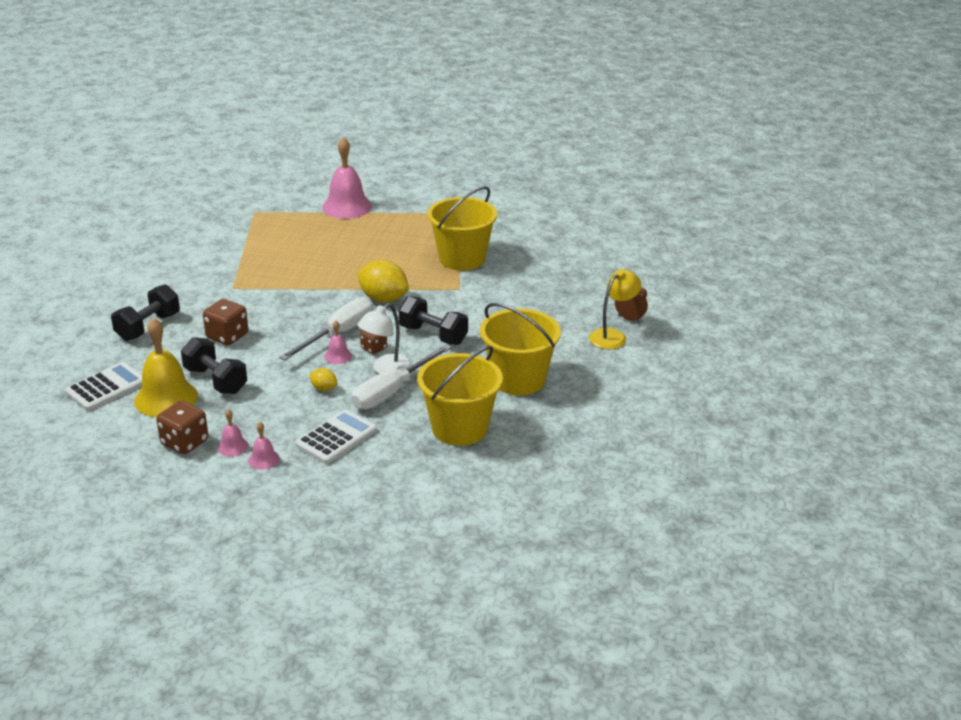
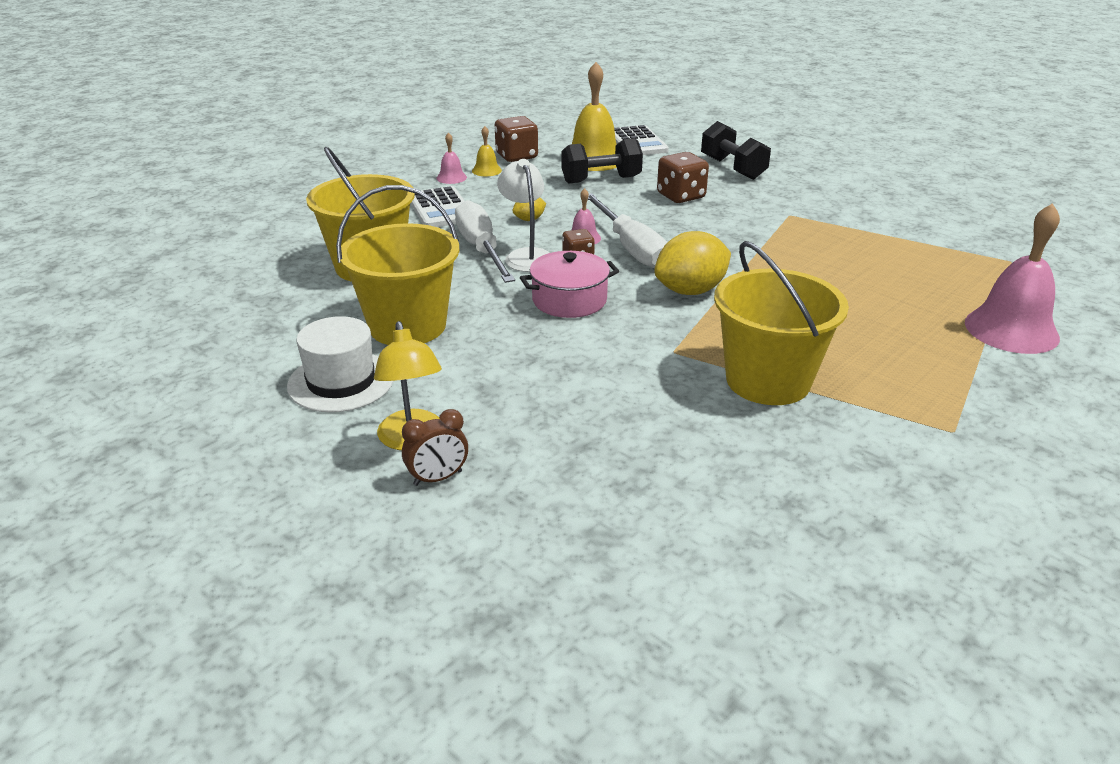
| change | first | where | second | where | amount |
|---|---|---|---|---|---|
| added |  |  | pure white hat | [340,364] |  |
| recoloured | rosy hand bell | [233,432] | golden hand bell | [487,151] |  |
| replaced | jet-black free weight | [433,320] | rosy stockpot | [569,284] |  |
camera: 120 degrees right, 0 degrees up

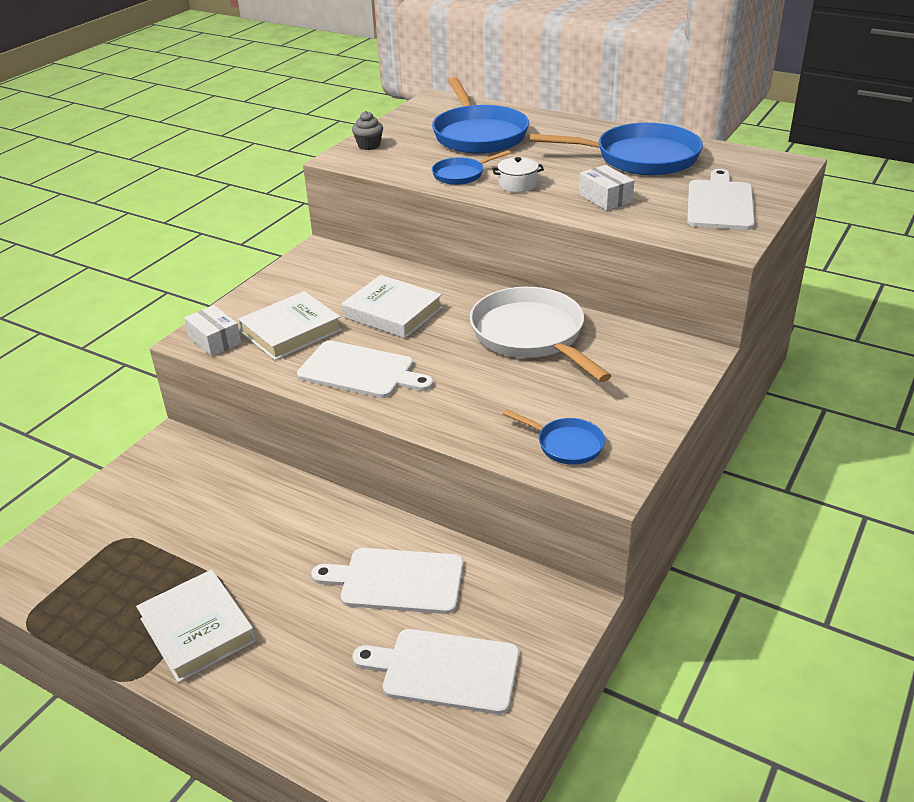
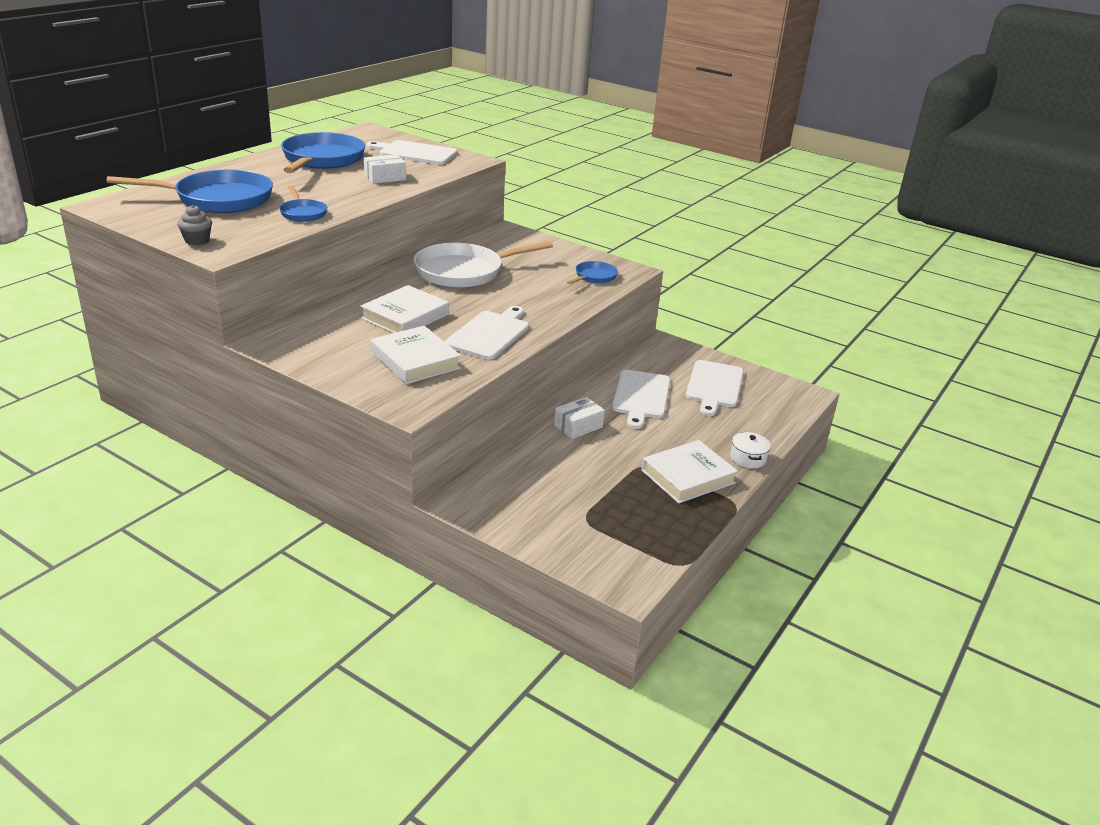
| change | first | where | second | where | amount |
|---|---|---|---|---|---|
| moved | pure white parcel | [212,331] |  | [579,418] |  |
| moved | pure white stockpot | [518,174] |  | [750,450] |  |
camera: 90 degrees left, 5 degrees down

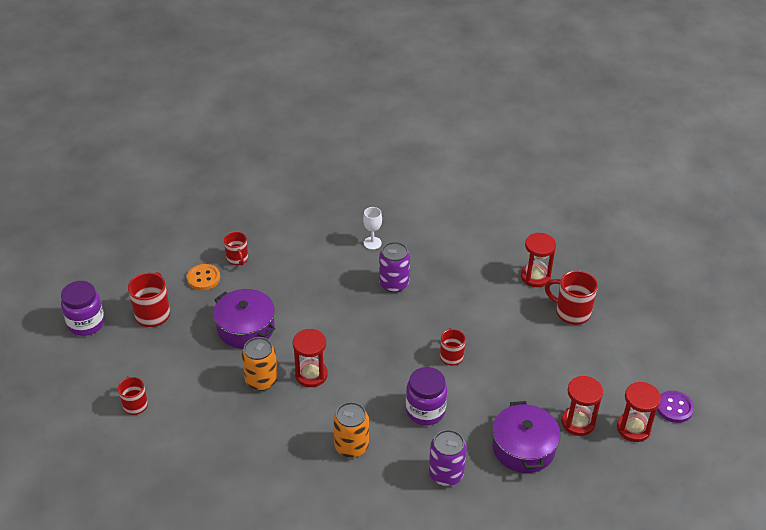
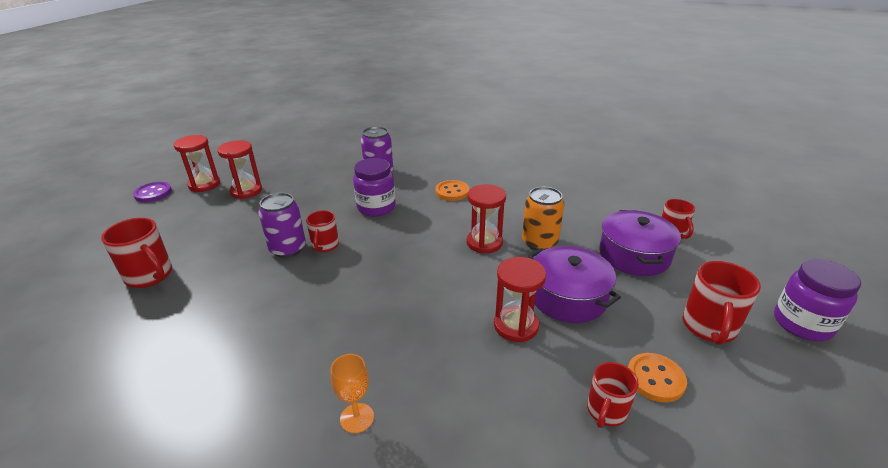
| change | first | where | second | where | amount |
|---|---|---|---|---|---|
| moved | royal purple tin | [394,267] |  | [282,225] |  |
| recoloured | pure white wine glass | [372,228] | orange wine glass | [352,393] |  |
| replaced | orange tin | [351,430] | orange sewing button | [452,190] |  |
| moved | red sand timer | [538,260] |  | [520,299] |  |
| turned | red coffee mug | [236,248] |  | [613,395] | 135 degrees counterclockwise |
| moved | royal purple stockpot | [526,437] |  | [640,243] |  |
camera: 170 degrees left, 10 degrees down

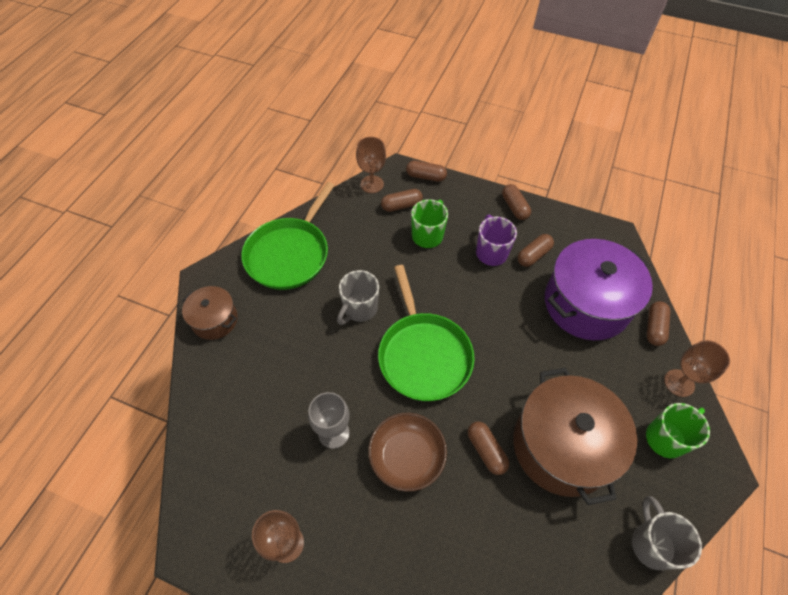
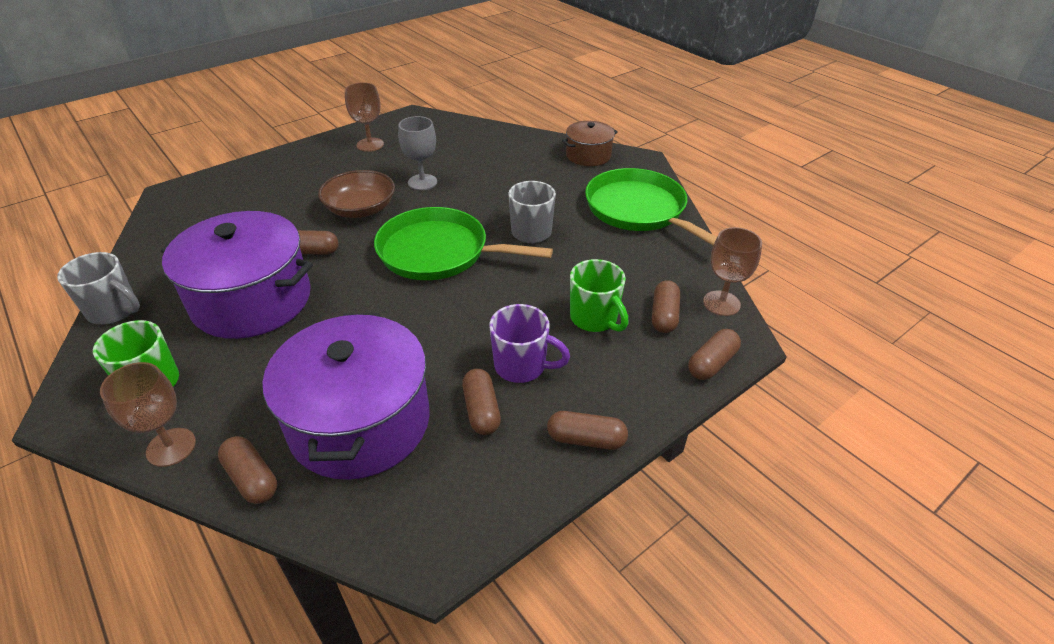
| change | first | where | second | where | amount |
|---|---|---|---|---|---|
| recoloured | russet stockpot | [575,436] | royal purple stockpot | [237,275] |  |
camera: 120 degrees right, 15 degrees down

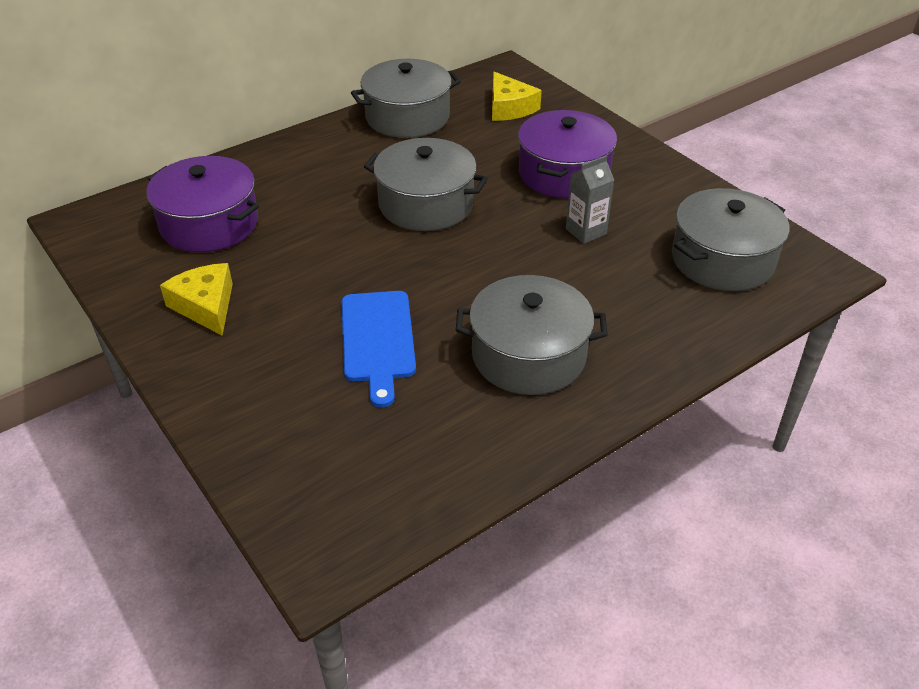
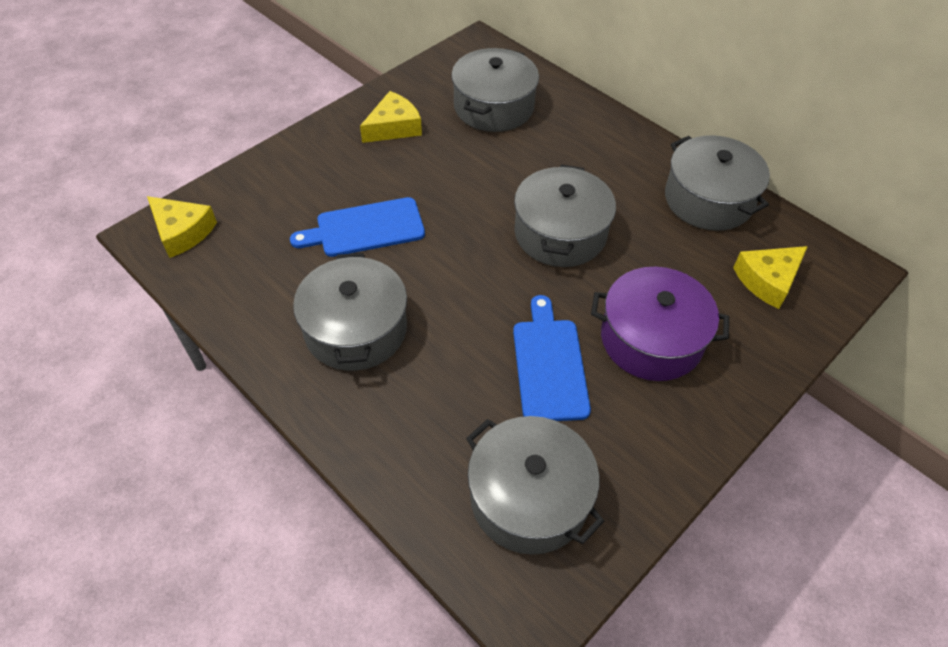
| change | first | where | second | where | amount |
|---|---|---|---|---|---|
| added |  |  | golden cheese wedge | [182,227] |  |
| recoloured | royal purple stockpot | [202,204] | gray stockpot | [495,90] |  |
| replaced | gray juice carton | [590,199] | cobalt chopping board | [552,358] |  |
camera: 80 degrees right, 10 degrees up

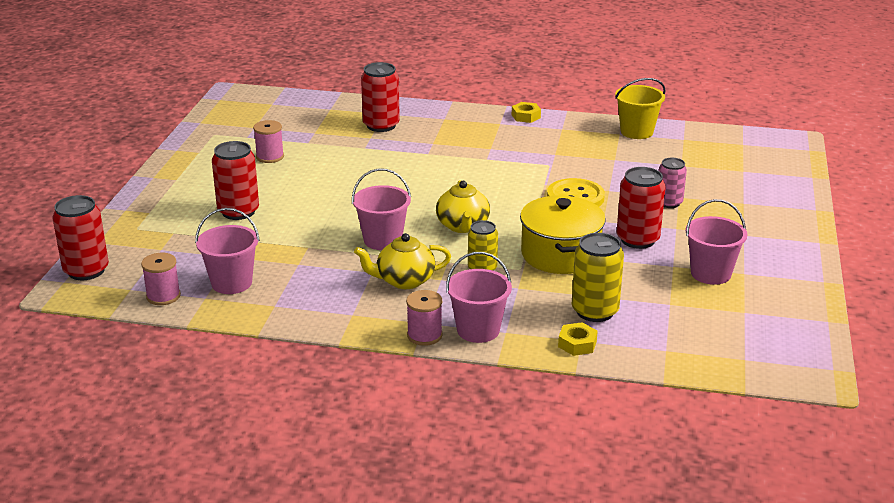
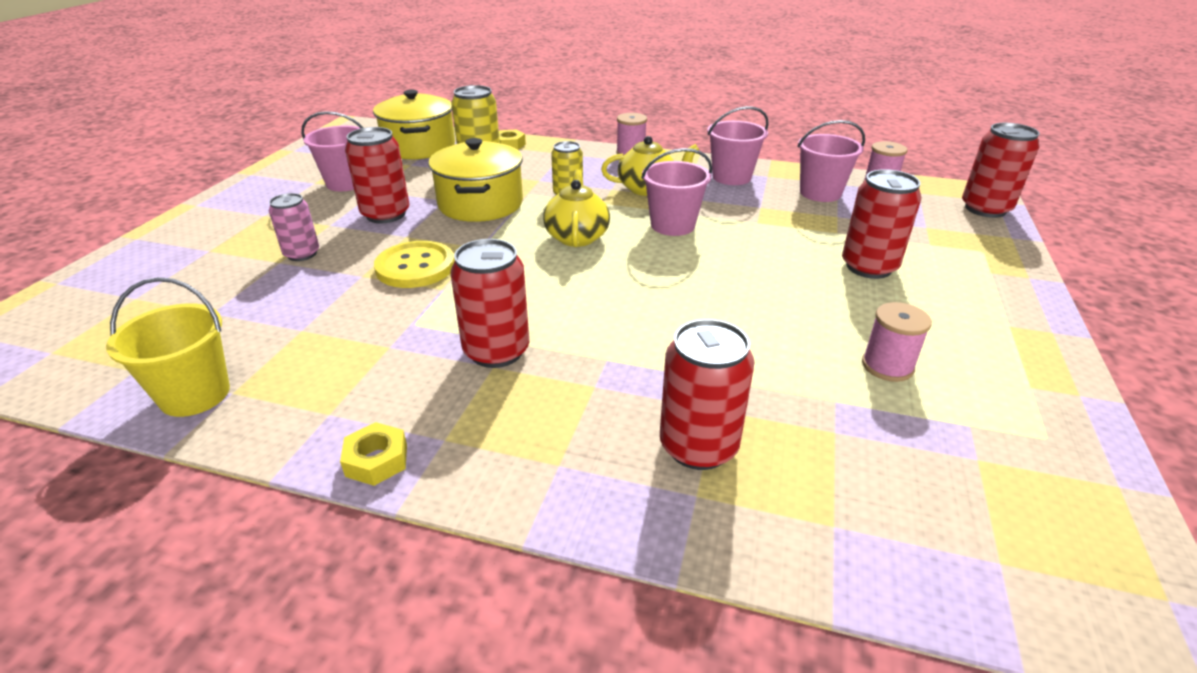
| change | first | where | second | where | amount |
|---|---|---|---|---|---|
| added |  |  | golden stockpot | [414,124] |  |
| added |  |  | red tin | [489,303] |  |
| moved | rosy sand bucket | [479,297] |  | [738,145] |  |
camera: 175 degrees left, 5 degrees up

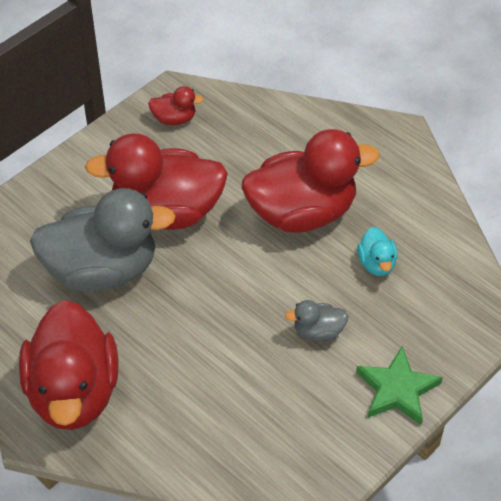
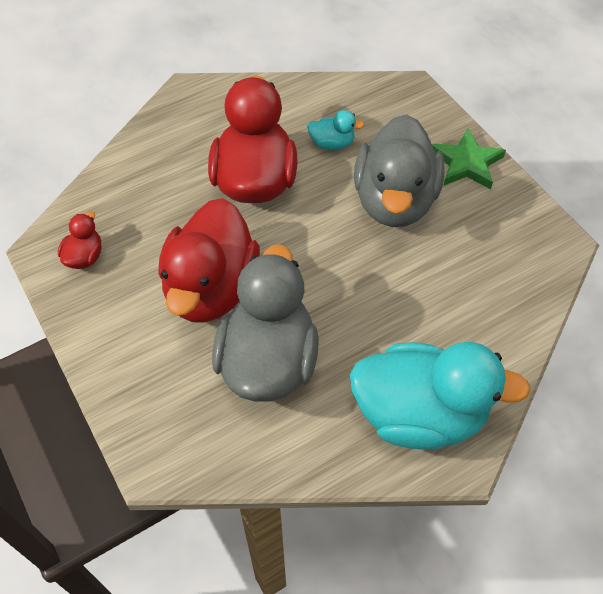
| change | first | where | second | where | amount |
|---|---|---|---|---|---|
| recoloured | red rubber duck | [69,365] | aqua rubber duck | [440,396] |  |
| resized | gray rubber duck | [317,321] |  | [399,170] | x2.31 |
camera: 75 degrees left, 5 degrees up

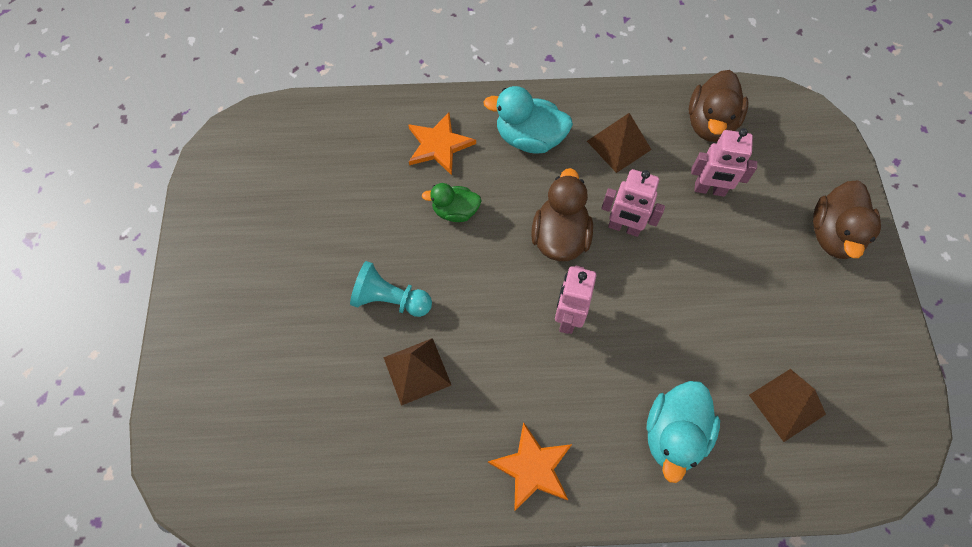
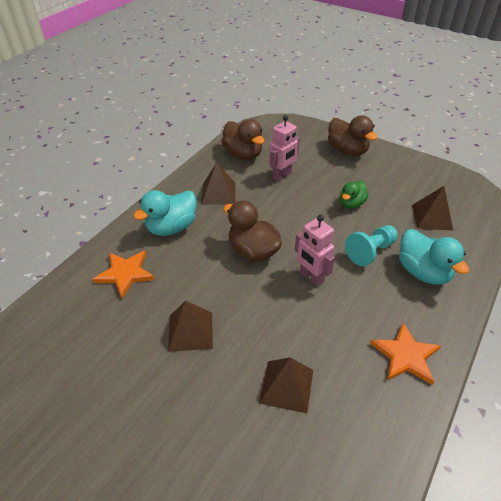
| change | first | where | second | where | amount |
|---|---|---|---|---|---|
| added |  |  | russet solid pyramid | [190,326] |  |
| moved | green rubber duck | [452,202] |  | [354,195] |  |
| moved | aqua game pawn | [391,289] |  | [371,245] |  |
| removed | rosy robot figure | [633,203] |  |  |  |
camera: 55 degrees left, 20 degrees down

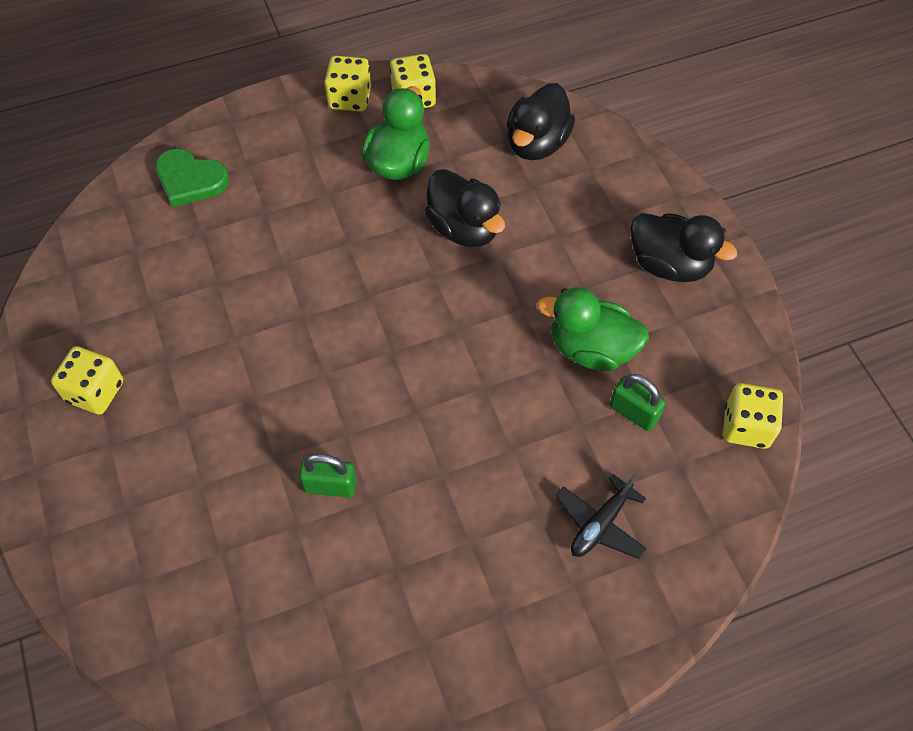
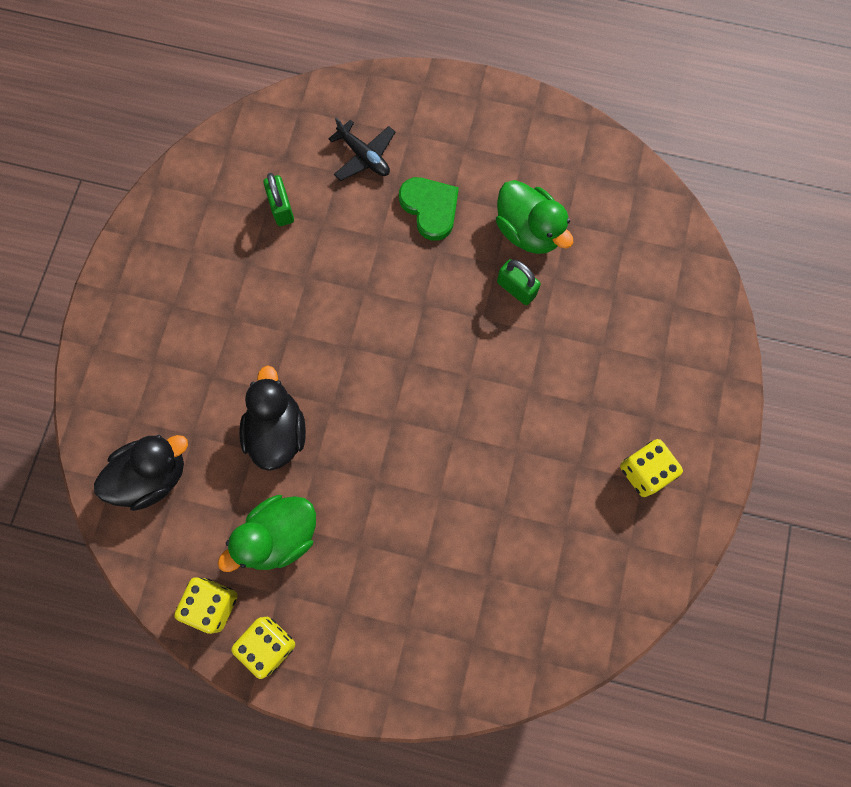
| change | first | where | second | where | amount |
|---|---|---|---|---|---|
| turned | jet-black toy plane | [601,516] |  | [362,149] | 60 degrees clockwise |
| moved | green heart | [192,178] |  | [429,209] |  |
| moved | green rubber duck | [593,329] |  | [534,217] |  |
| removed | jet-black rubber duck | [683,247] |  |  |  |
| removed | golden die | [753,416] |  |  |  |
camera: 145 degrees left, 15 degrees up

